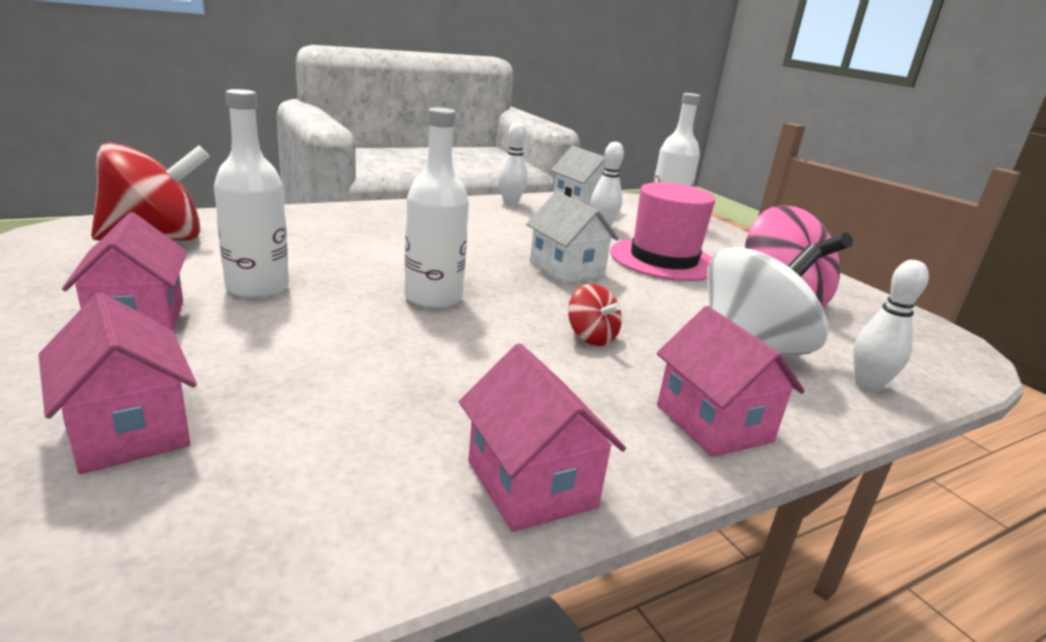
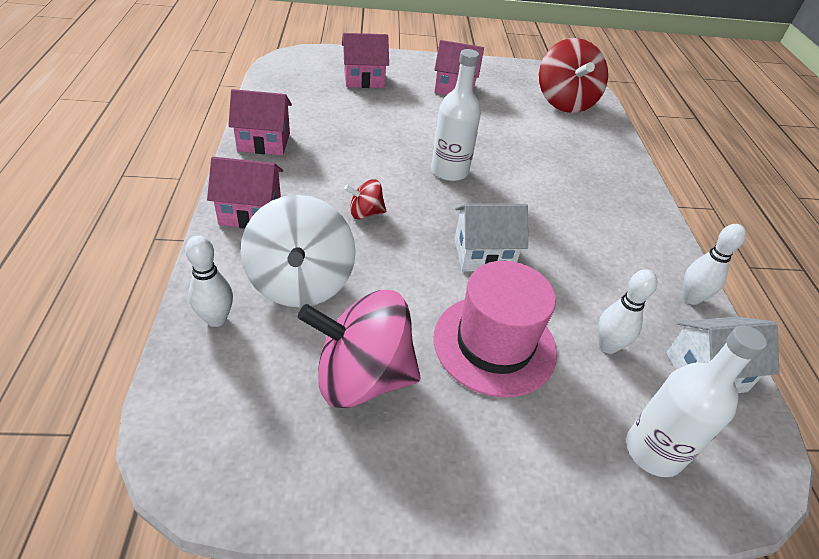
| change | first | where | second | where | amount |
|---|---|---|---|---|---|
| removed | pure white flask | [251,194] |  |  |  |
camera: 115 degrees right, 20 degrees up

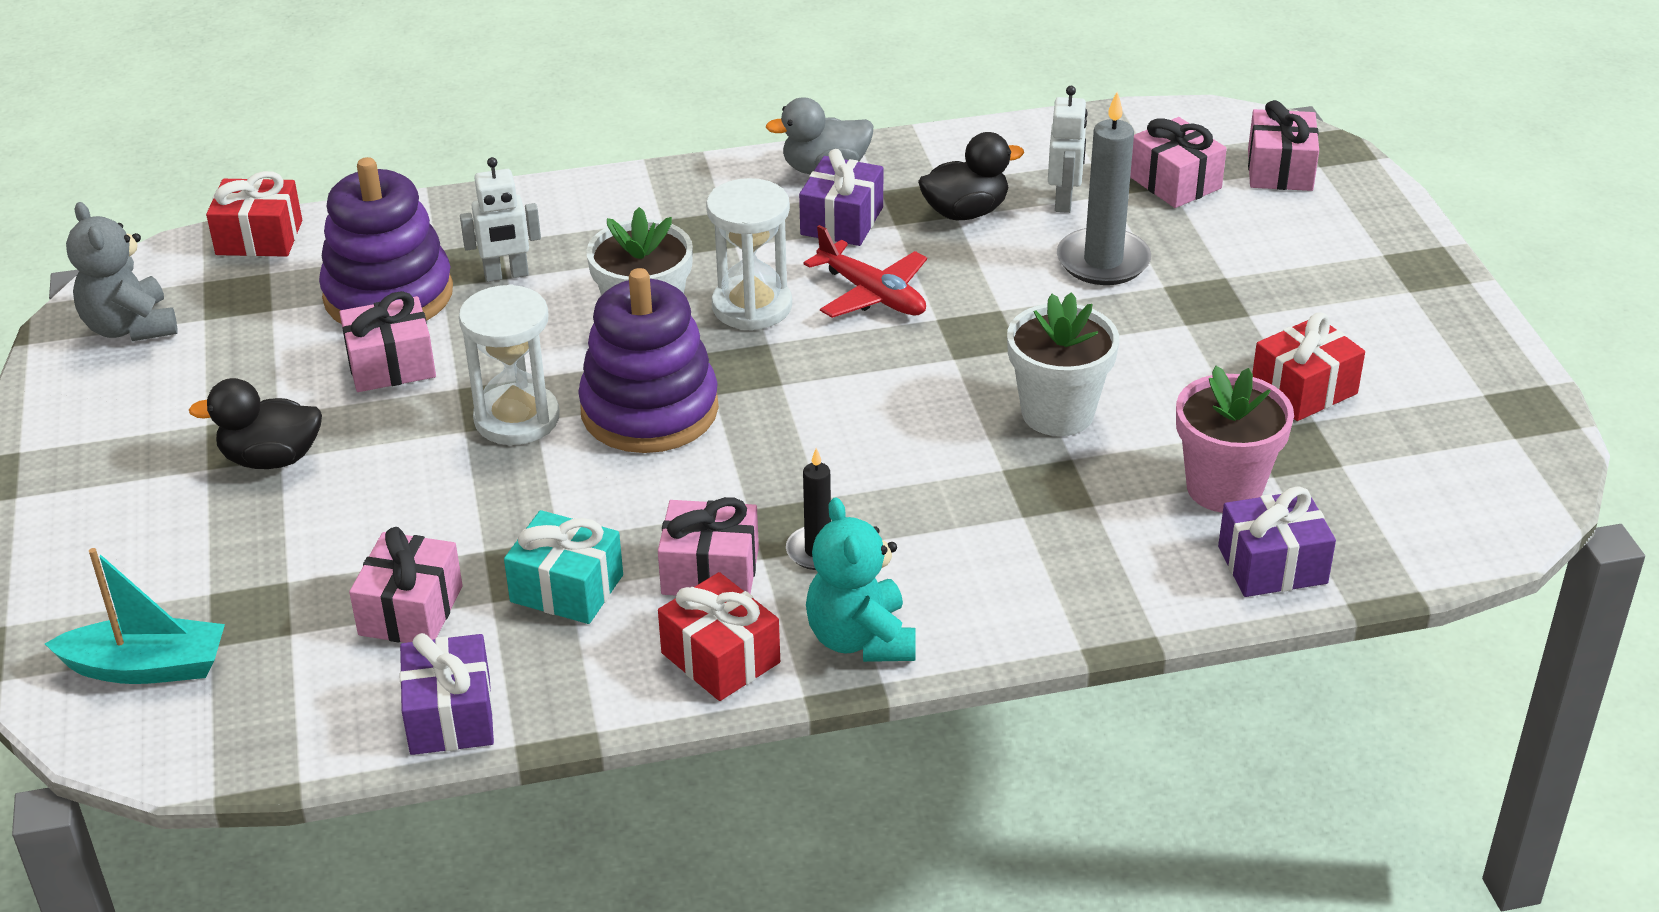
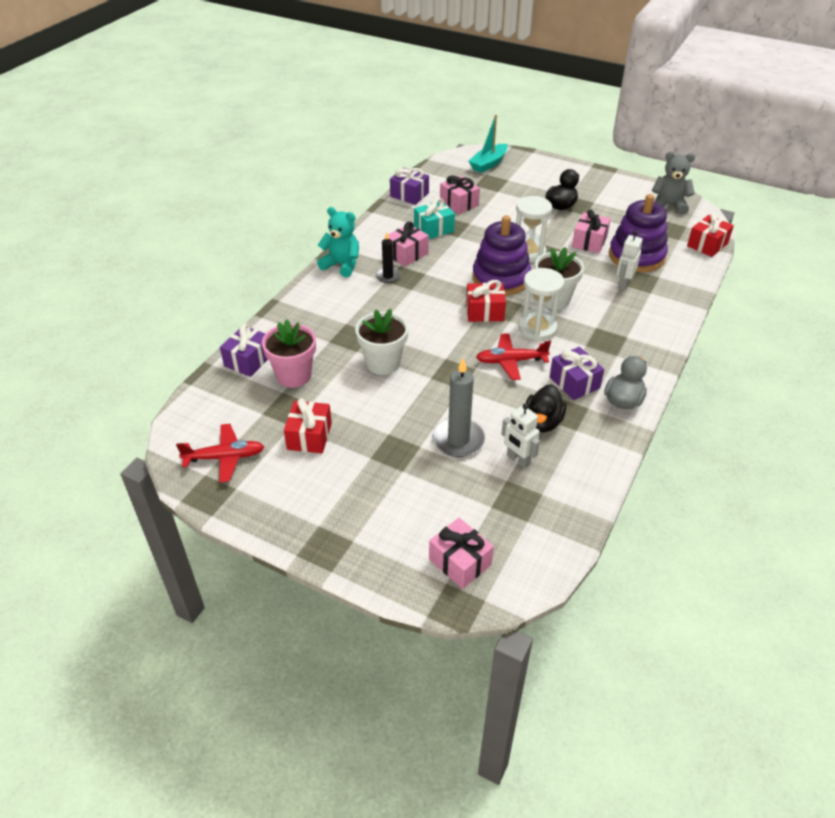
| change | first | where | second | where | amount |
|---|---|---|---|---|---|
| added |  |  | red toy plane | [220,453] |  |
| moved | red gift | [719,636] |  | [486,301] |  |
| removed | rosy gift | [1178,162] |  |  |  |
camera: 130 degrees right, 5 degrees up

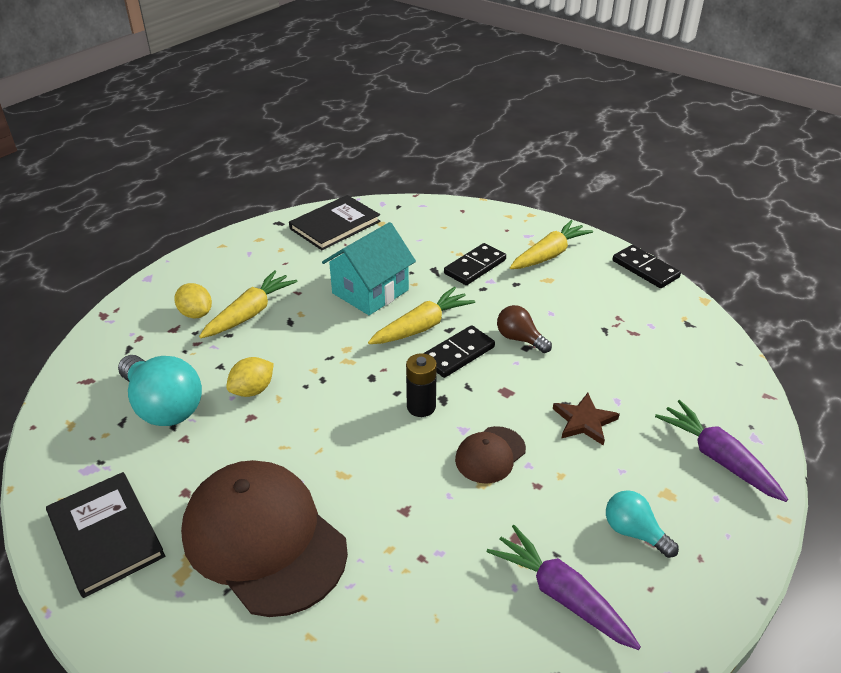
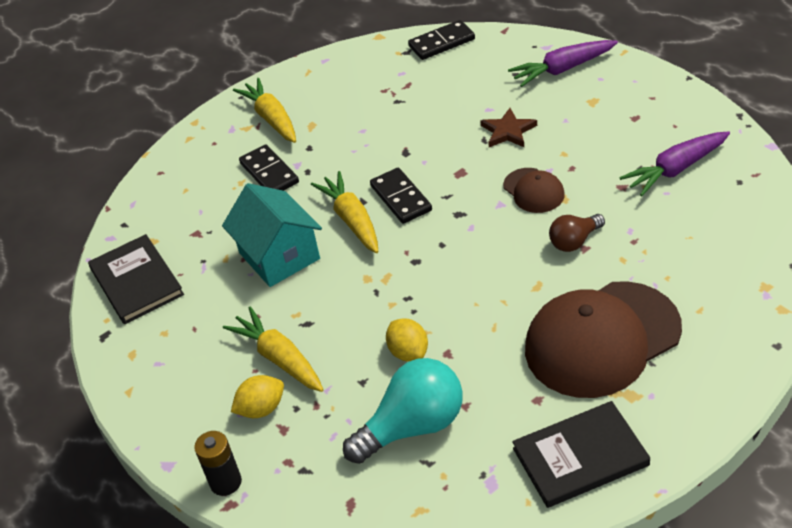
| change | first | where | second | where | amount |
|---|---|---|---|---|---|
| moved | jet-black battery | [421,385] |  | [218,463] |  |
| moved | jet-black domino tile | [646,266] |  | [441,40] |  |
| moved | russet bulb | [524,329] |  | [577,233] |  |
| removed | aqua bulb | [642,524] |  |  |  |
camera: 70 degrees left, 5 degrees up

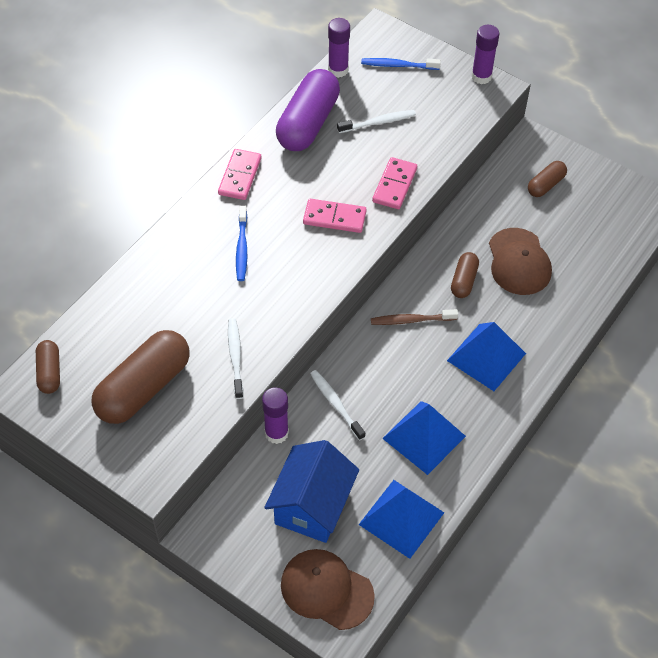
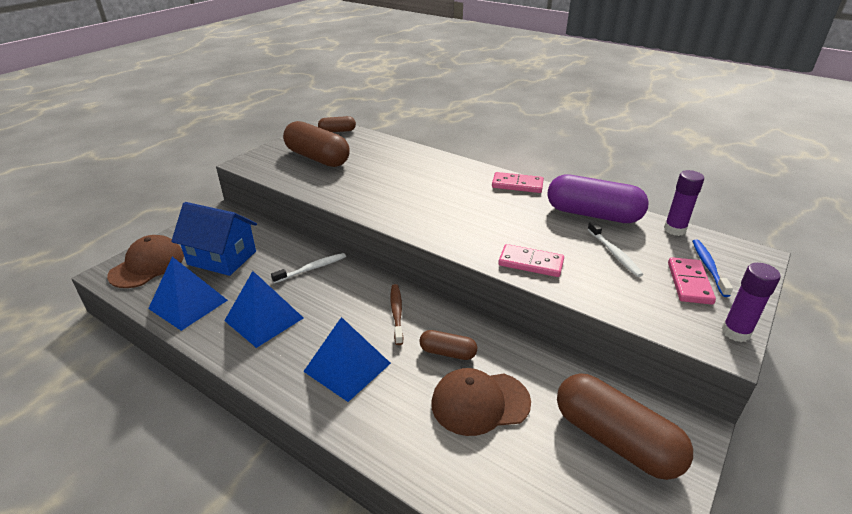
| change | first | where | second | where | amount |
|---|---|---|---|---|---|
| resized | russet pill | [547,179] |  | [625,426] | x1.97 |
| moved | rosy domino tile | [335,216] |  | [692,281] |  |
| removed | pure white tooth brush | [236,358] |  |  |  |
| removed | cobalt tooth brush | [241,243] |  |  |  |
| removed | royal purple stick of glue | [275,416] |  |  |  |
camera: 90 degrees right, 20 degrees down

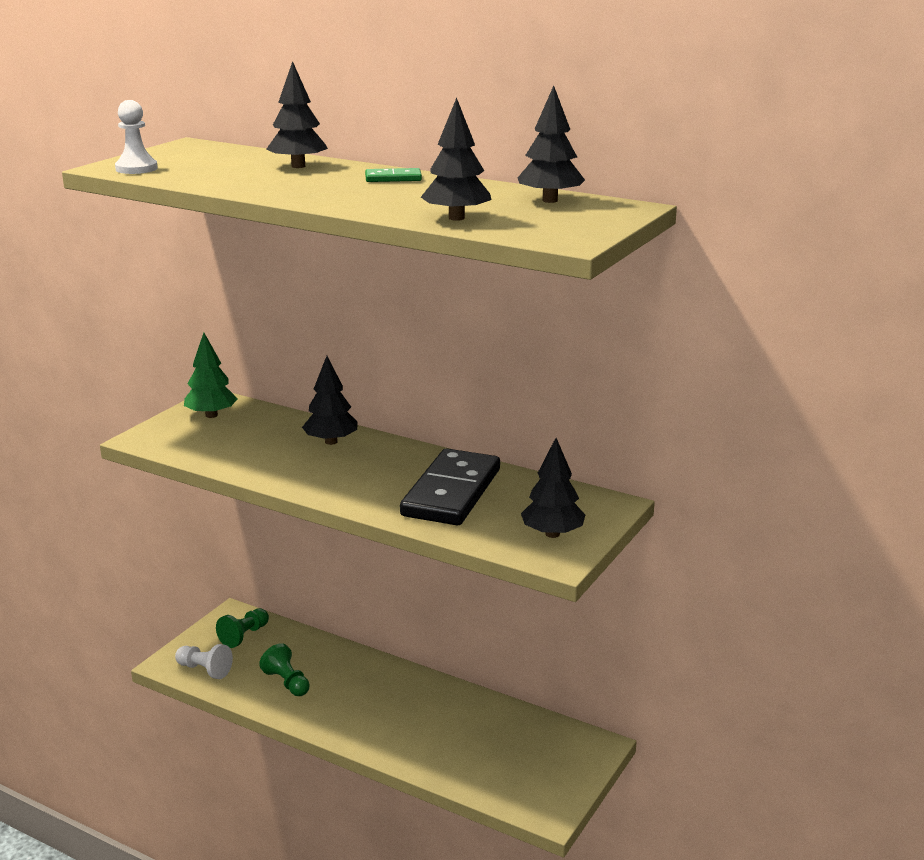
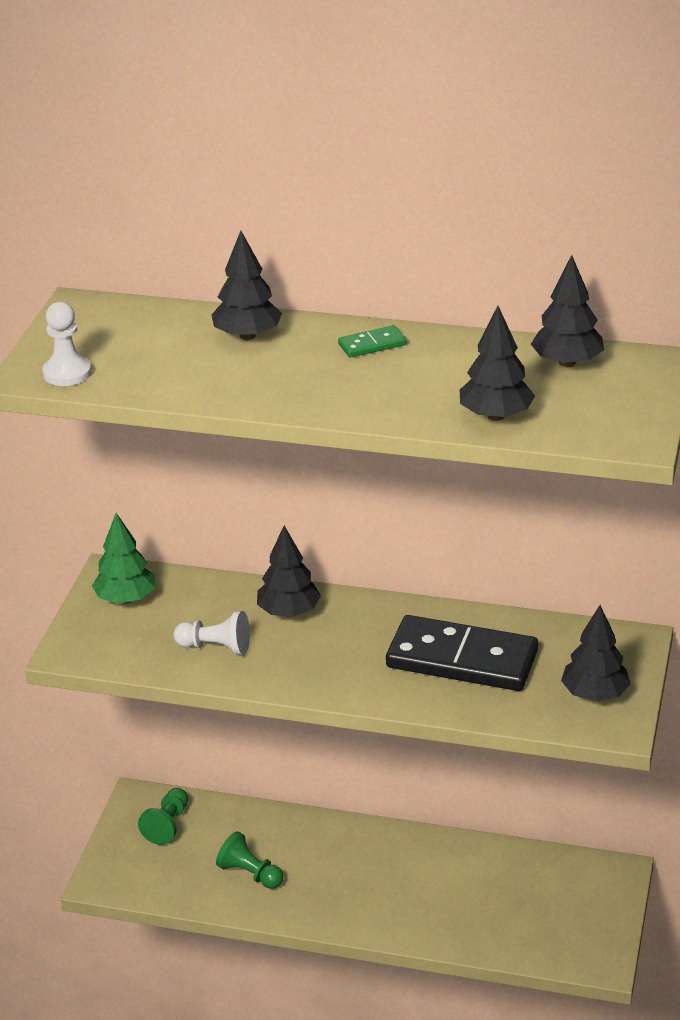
| change | first | where | second | where | amount |
|---|---|---|---|---|---|
| moved | pure white game pawn | [204,661] |  | [211,633] |  |
| turned | jet-black domino tile | [450,486] |  | [462,653] | 75 degrees counterclockwise |
camera: 15 degrees left, 10 degrees up

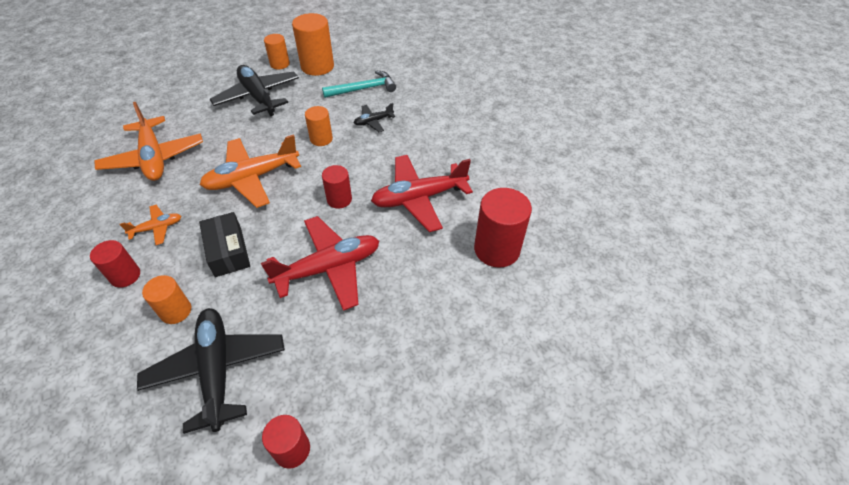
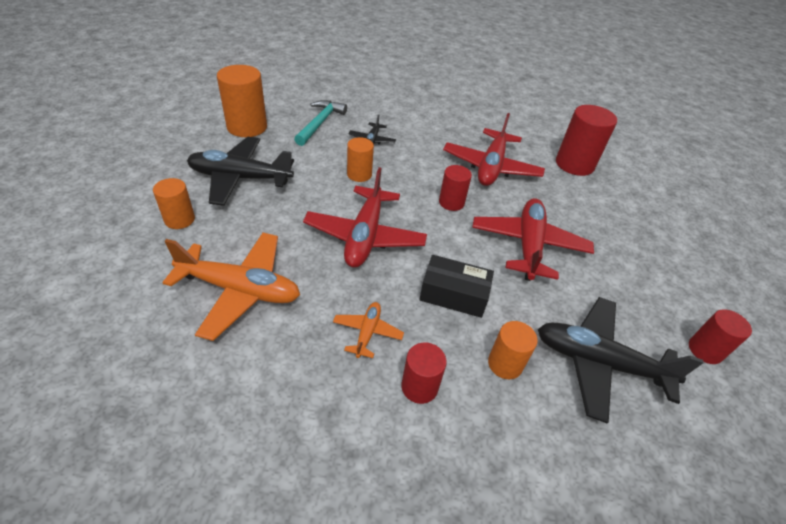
| change | first | where | second | where | amount |
|---|---|---|---|---|---|
| moved | orange solid cylinder | [277,51] |  | [174,203] |  |
| recoloured | orange toy plane | [250,171] | red toy plane | [365,217] |  |
camera: 55 degrees left, 5 degrees down

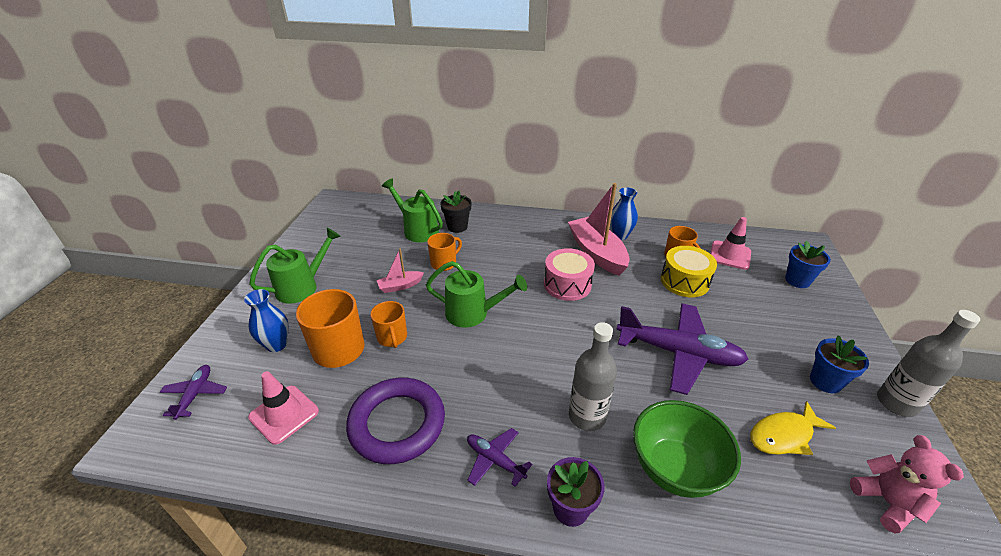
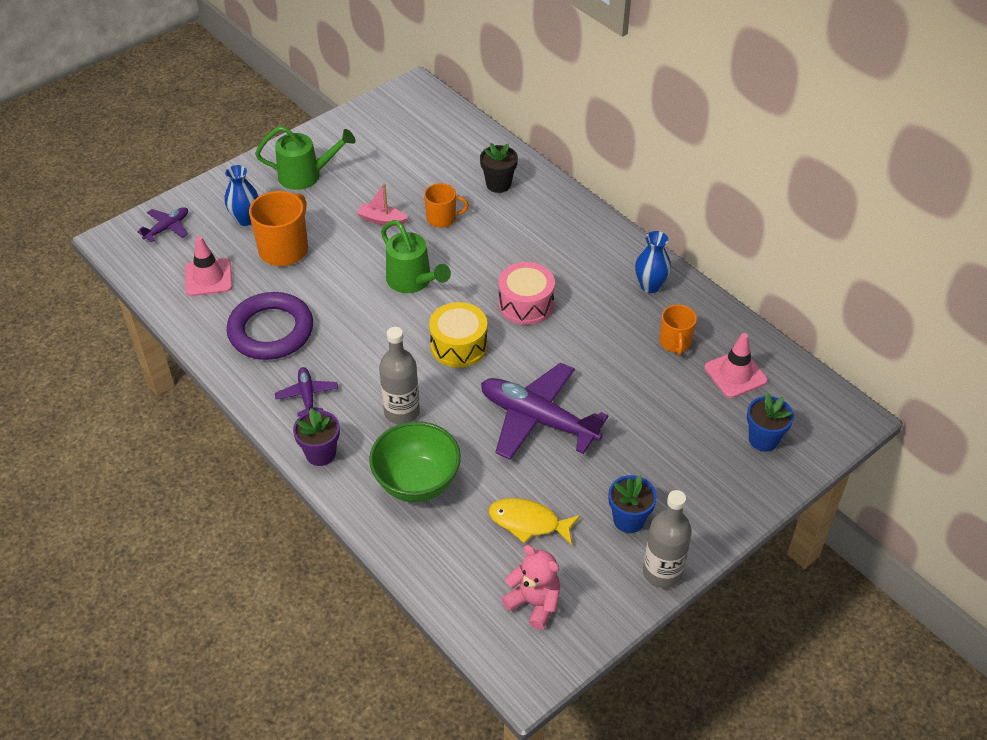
| change | first | where | second | where | amount |
|---|---|---|---|---|---|
| moved | golden drum | [689,271] |  | [458,335] |  |
| turned | royal purple toy plane | [682,349] |  | [544,411] | 150 degrees clockwise |
| turned | rosy teddy bear | [907,484] |  | [531,587] | 75 degrees counterclockwise |
| removed | orange coffee mug | [388,324] |  |  |  |
| removed | green watering can | [412,210] |  |  |  |
| removed | rosy toy boat | [599,229] |  |  |  |
camera: 40 degrees right, 10 degrees up

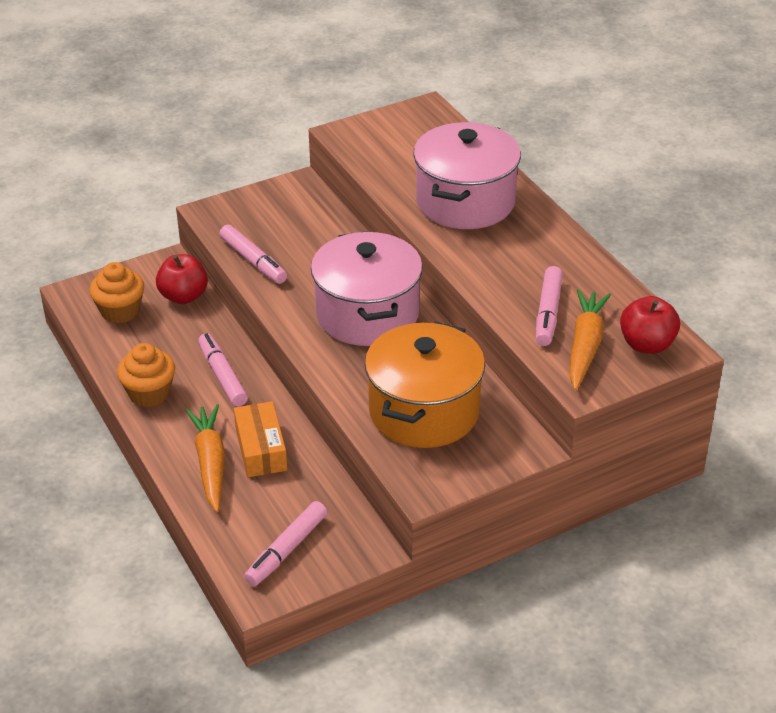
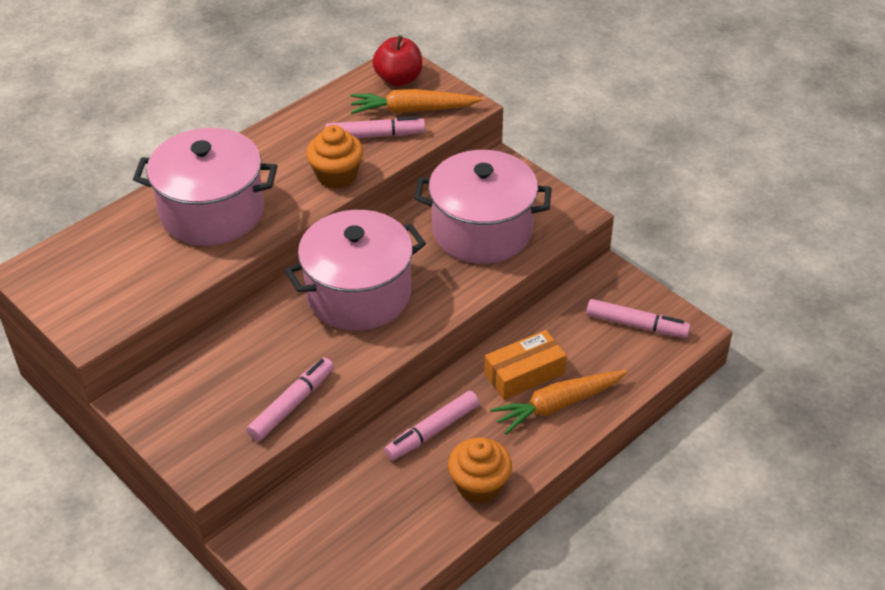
| change | first | where | second | where | amount |
|---|---|---|---|---|---|
| moved | orange fairy cake | [116,292] |  | [334,157] |  |
| recoloured | orange stockpot | [425,384] | rosy stockpot | [483,207] |  |
| removed | red apple fruit | [182,279] |  |  |  |
camera: 105 degrees left, 5 degrees up

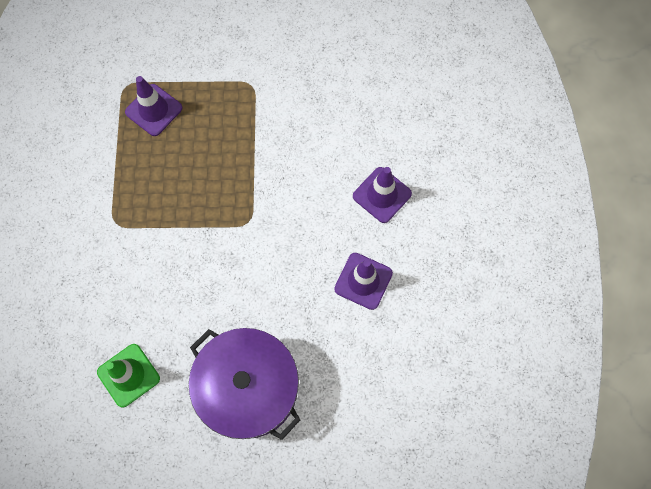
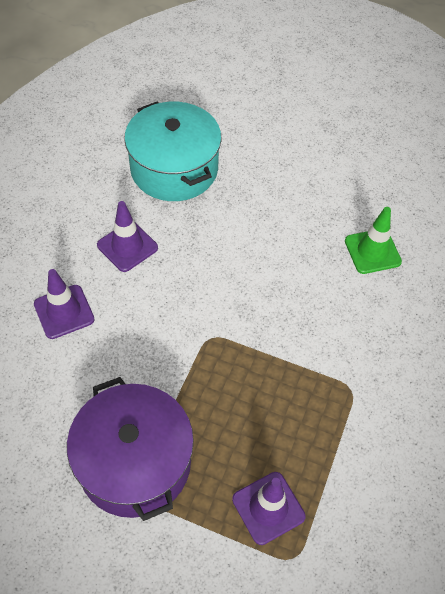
| change | first | where | second | where | amount |
|---|---|---|---|---|---|
| moved | royal purple stockpot | [244,384] |  | [130,449] |  |
| added |  |  | aqua stockpot | [173,151] |  |
camera: 160 degrees left, 15 degrees down

